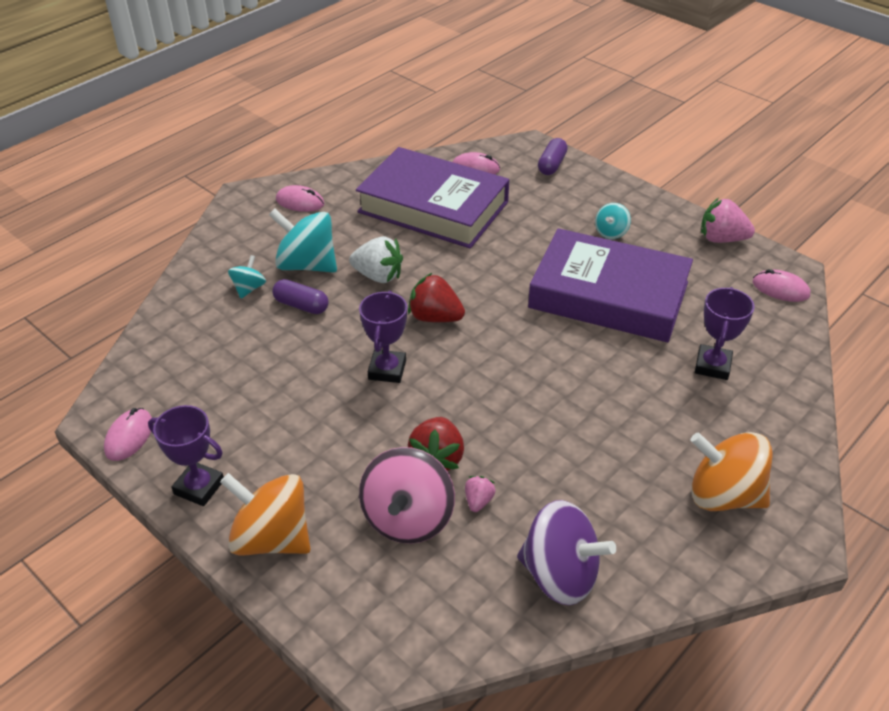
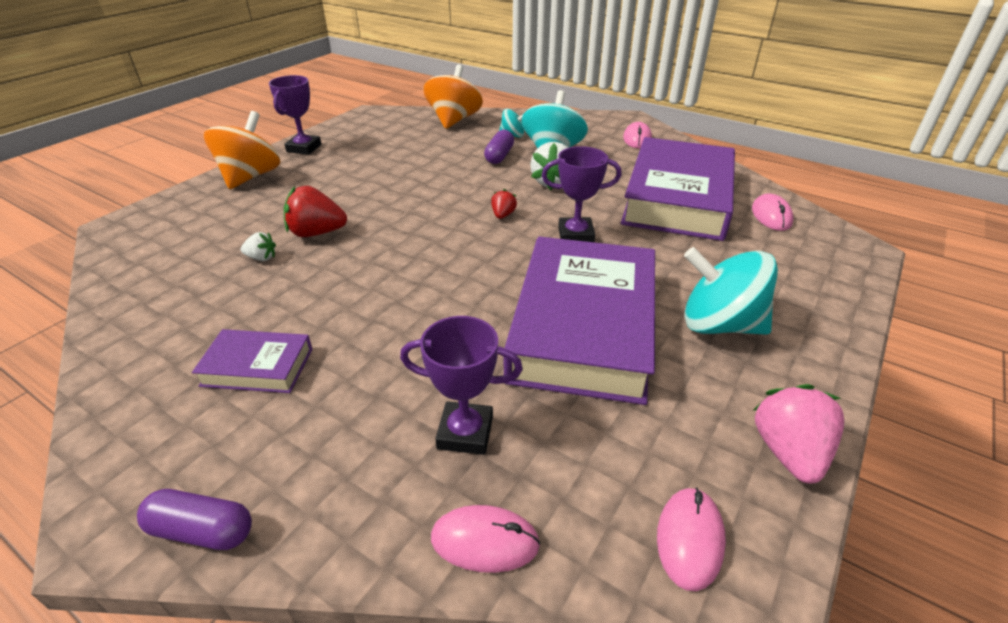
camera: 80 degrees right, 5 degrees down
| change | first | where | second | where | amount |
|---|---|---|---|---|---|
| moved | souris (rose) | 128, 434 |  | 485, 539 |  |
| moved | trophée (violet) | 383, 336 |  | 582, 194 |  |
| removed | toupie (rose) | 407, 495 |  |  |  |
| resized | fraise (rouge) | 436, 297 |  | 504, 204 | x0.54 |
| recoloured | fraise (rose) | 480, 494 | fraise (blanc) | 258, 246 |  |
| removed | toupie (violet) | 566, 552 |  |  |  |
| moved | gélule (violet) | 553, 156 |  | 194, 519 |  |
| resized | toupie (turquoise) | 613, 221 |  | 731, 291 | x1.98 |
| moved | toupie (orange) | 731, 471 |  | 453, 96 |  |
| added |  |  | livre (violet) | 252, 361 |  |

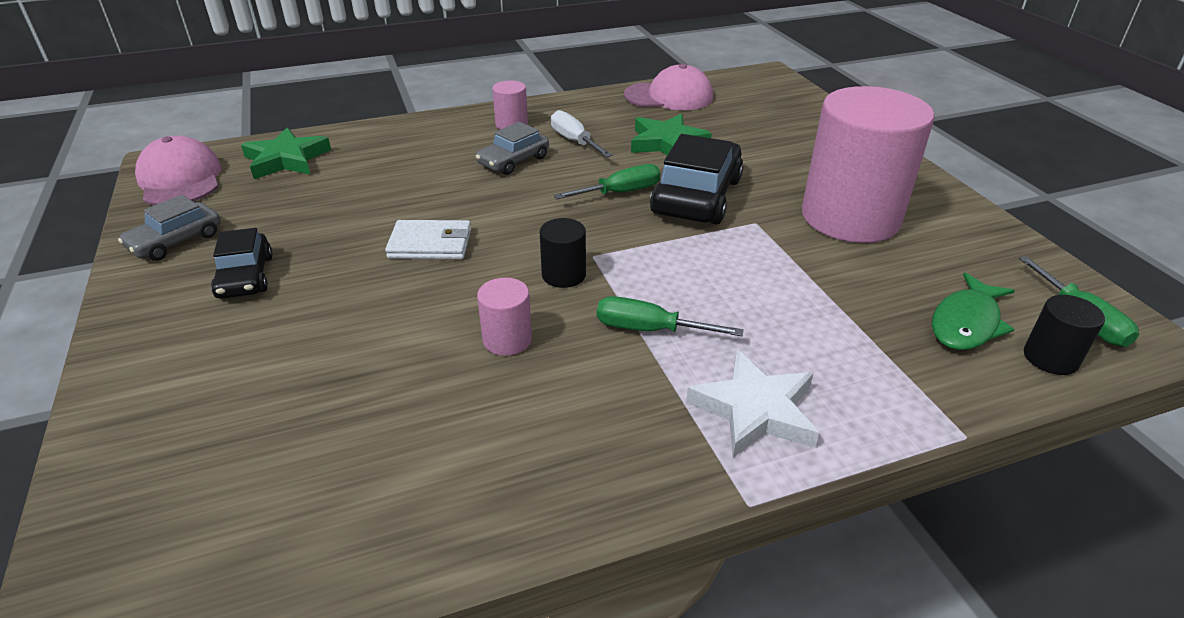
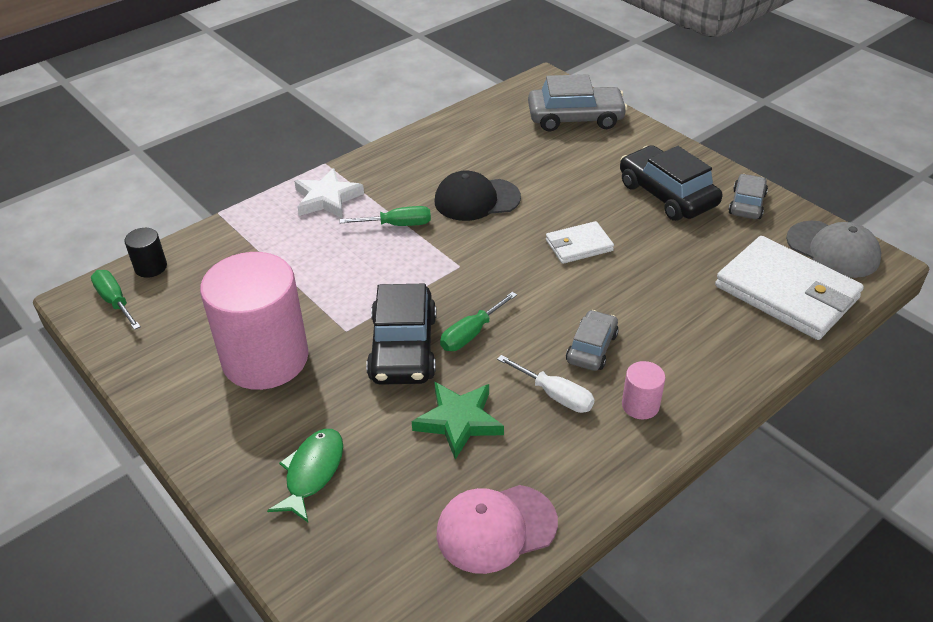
camera: 160 degrees right, 5 degrees up
| change | first | where | second | where | amount |
|---|---|---|---|---|---|
| recoloured | casquette (rose) | 178, 170 | casquette (gris) | 833, 249 |  |
| resized | voiture (noir) | 242, 263 |  | 671, 183 | x1.70 |
| replaced | étoile (vert) | 286, 153 | portefeuille (blanc) | 789, 288 |  |
| replaced | cylindre (rose) | 504, 317 | casquette (noir) | 478, 195 |  |
| removed | cylindre (noir) | 563, 253 |  |  |  |
| moved | poisson (vert) | 973, 311 |  | 305, 475 |  |
| added |  |  | voiture (gris) | 578, 102 |  |

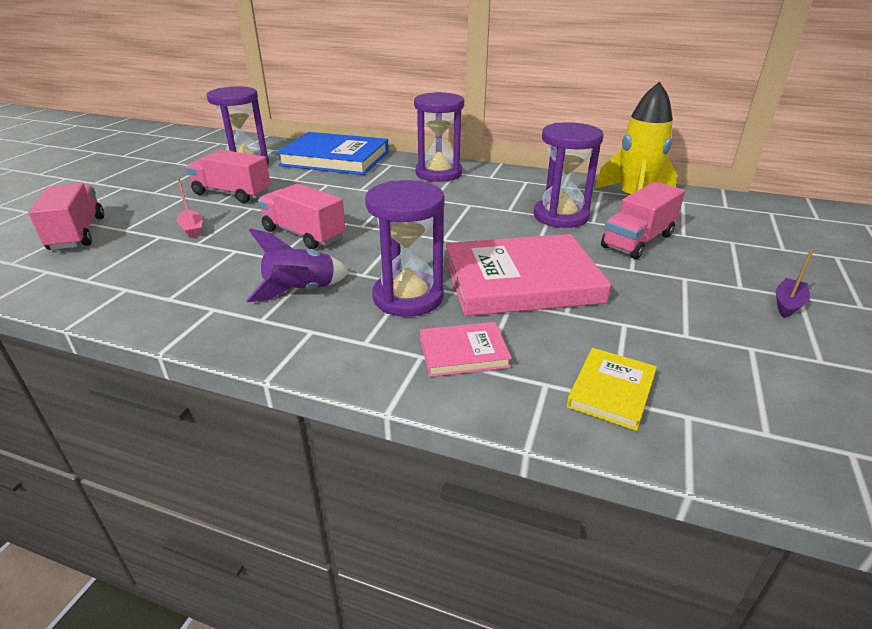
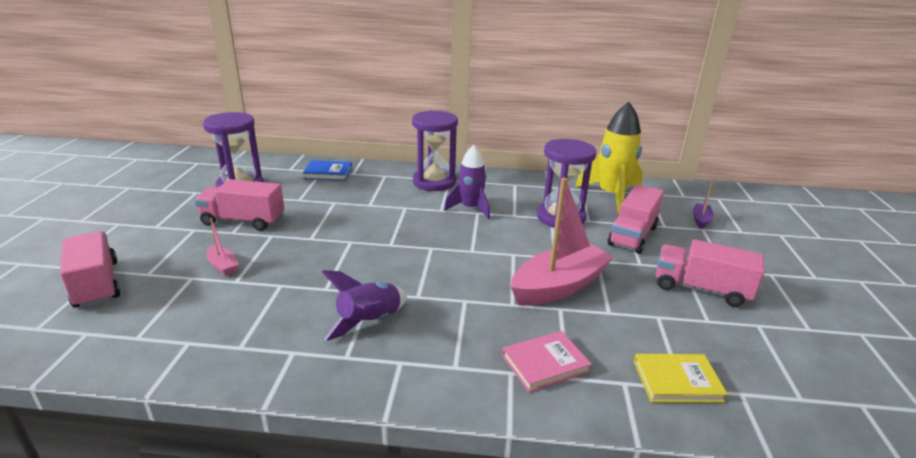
camera: 15 degrees left, 5 degrees down
| change | first | where | second | where | amount |
|---|---|---|---|---|---|
| moved | camion (rose) | 302, 216 |  | 710, 273 |  |
| resized | livre (bleu) | 332, 153 |  | 327, 170 | x0.48 |
| removed | sablier (violet) | 405, 248 |  |  |  |
| replaced | livre (rose) | 528, 275 | bateau (rose) | 562, 242 |  |
| turned | livre (jaune) | 612, 389 |  | 681, 378 | 75 degrees clockwise |
| moved | bateau (violet) | 794, 284 |  | 703, 206 |  |
| added |  |  | fusée (violet) | 467, 182 |  |

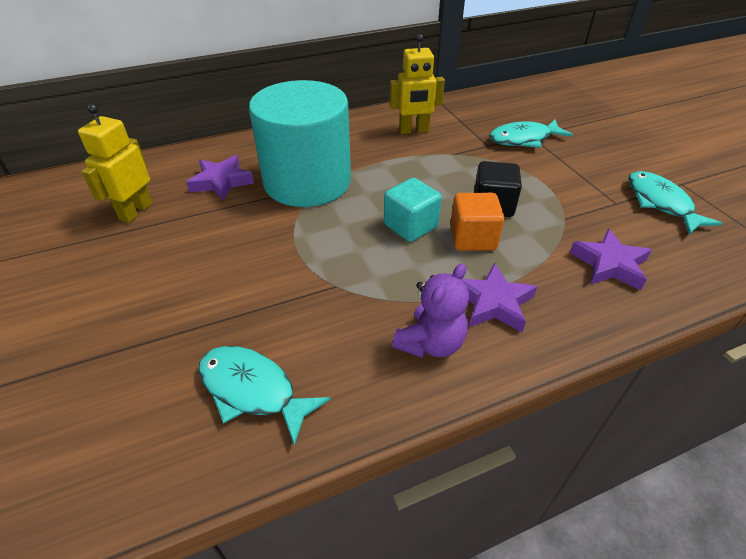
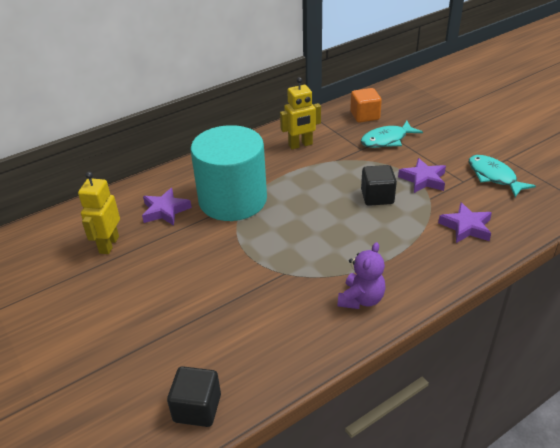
camera: 10 degrees left, 5 degrees down
| change | first | where | second | where | amount |
|---|---|---|---|---|---|
| removed | poisson (turquoise) | 265, 396 |  |  |  |
| removed | cube (turquoise) | 413, 210 |  |  |  |
| moved | cube (orange) | 477, 222 |  | 366, 105 |  |
| moved | étoile (violet) | 499, 297 |  | 422, 175 |  |
| added |  |  | cube (noir) | 194, 396 |  |

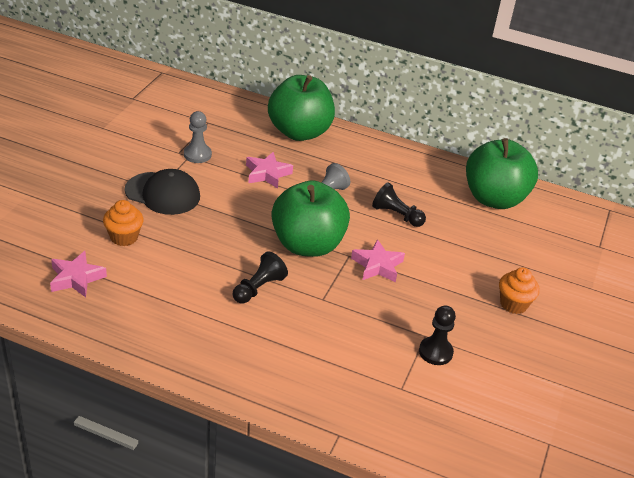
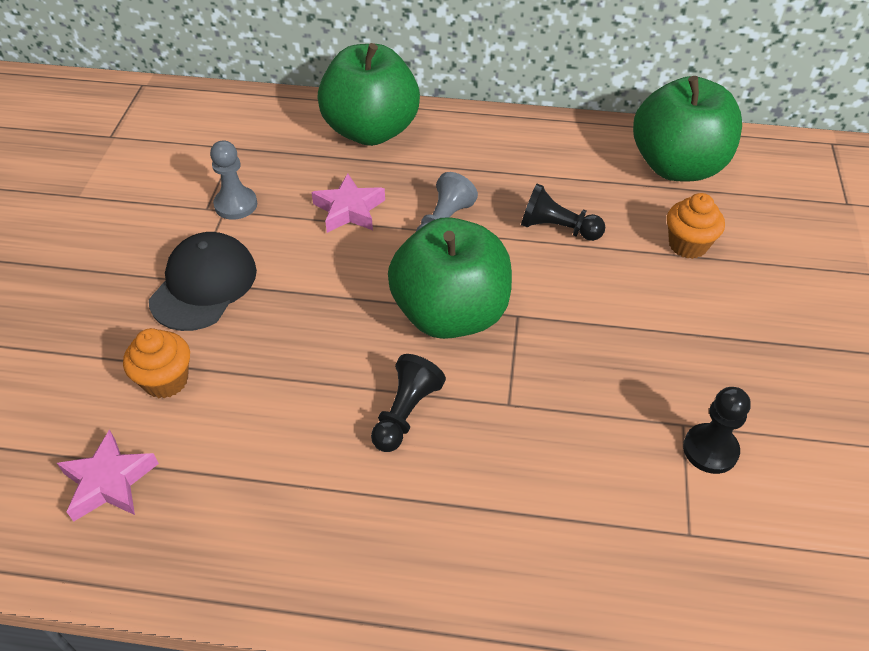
camera: 10 degrees left, 10 degrees up
| change | first | where | second | where | amount |
|---|---|---|---|---|---|
| turned | casquette (noir) | 162, 192 |  | 203, 281 | 75 degrees counterclockwise |
| removed | étoile (rose) | 378, 260 |  |  |  |
| moved | muffin (orange) | 519, 291 |  | 696, 226 |  |

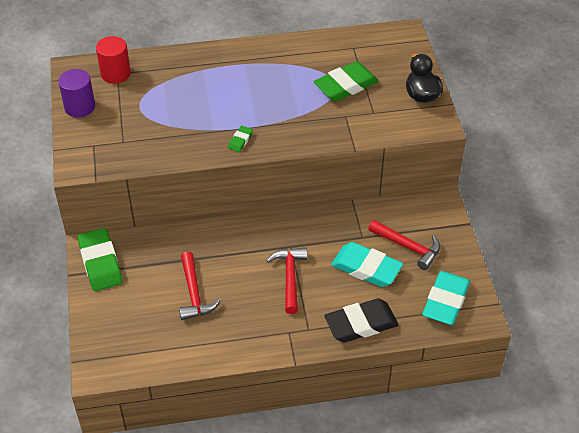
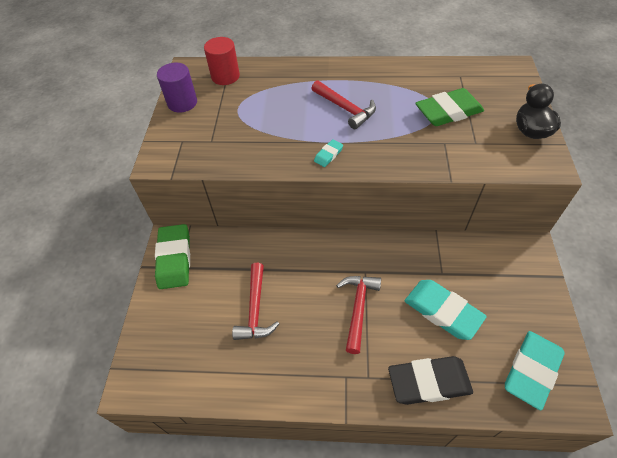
camera: 15 degrees right, 5 degrees up
| change | first | where | second | where | amount |
|---|---|---|---|---|---|
| recoloured | gomme (vert) | 240, 139 | gomme (turquoise) | 328, 153 |  |
| moved | marteau (rouge) | 404, 245 |  | 343, 104 |  |

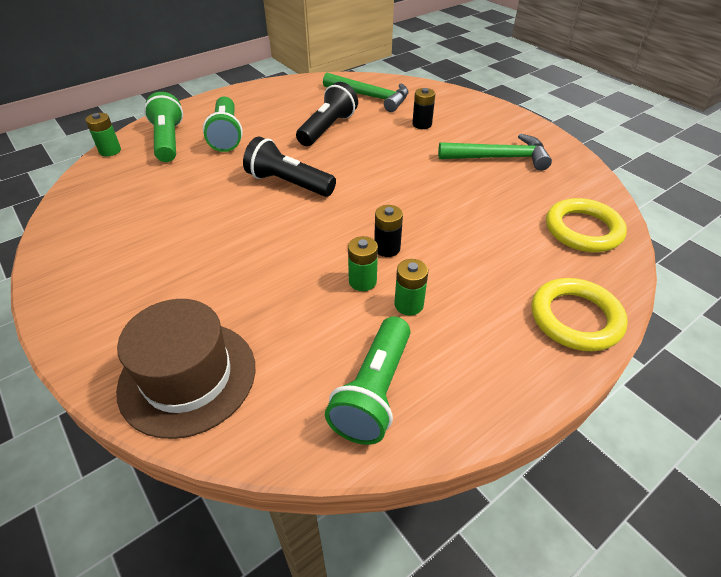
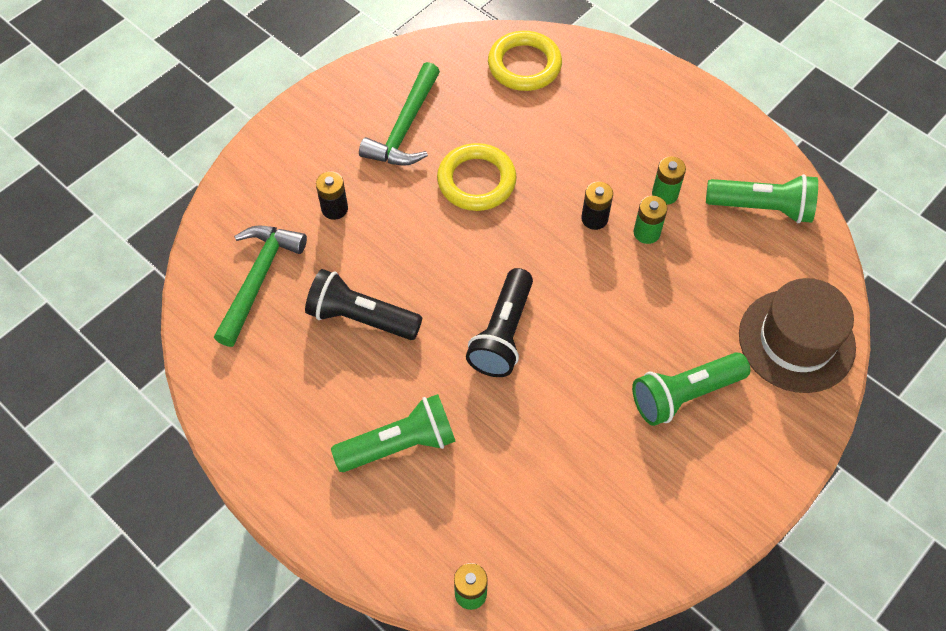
camera: 100 degrees left, 15 degrees up
| change | first | where | second | where | amount |
|---|---|---|---|---|---|
| moved | lampe de poche (vert) | 163, 127 |  | 691, 389 |  |
| turned | marteau (vert) | 495, 152 |  | 399, 114 | 150 degrees counterclockwise |
| moved | anneau (jaune) | 580, 314 |  | 477, 177 |  |

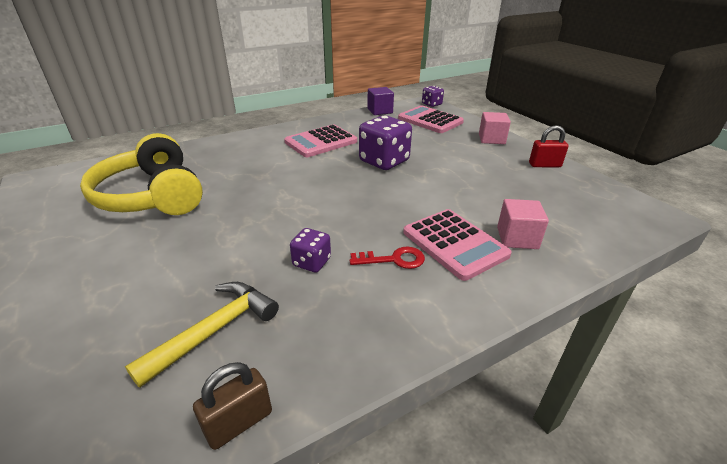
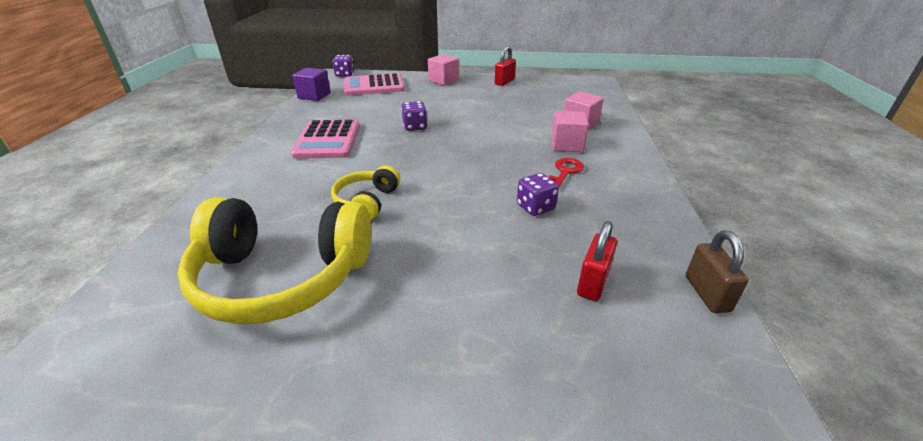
camera: 55 degrees left, 0 degrees up
| change | first | where | second | where | amount |
|---|---|---|---|---|---|
| replaced | marteau (jaune) | 202, 335 | cadenas (rouge) | 597, 261 |  |
| resized | dé (violet) | 385, 142 |  | 414, 116 | x0.54 |
| replaced | calculatrice (rose) | 457, 245 | cube (rose) | 570, 131 |  |
| added |  |  | casque audio (jaune) | 365, 193 |  |

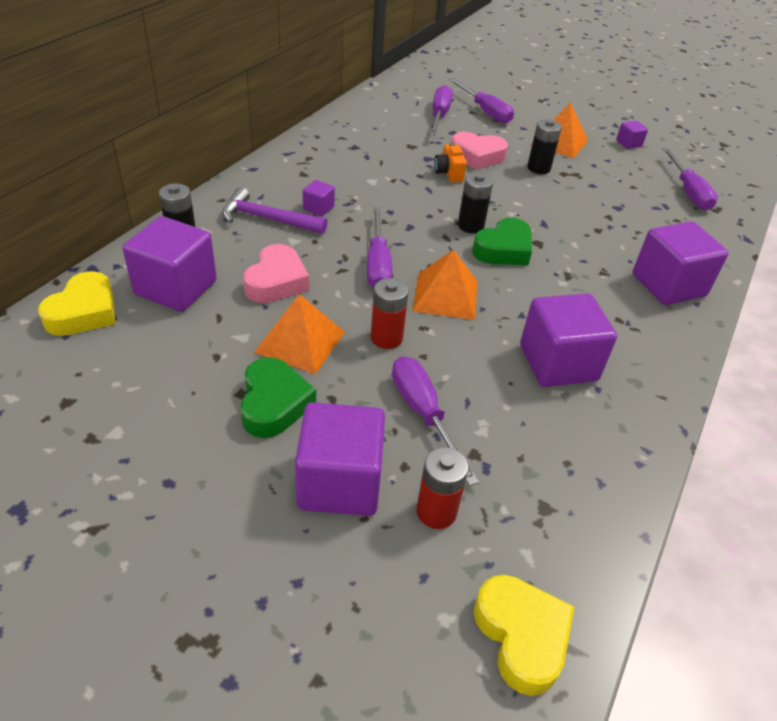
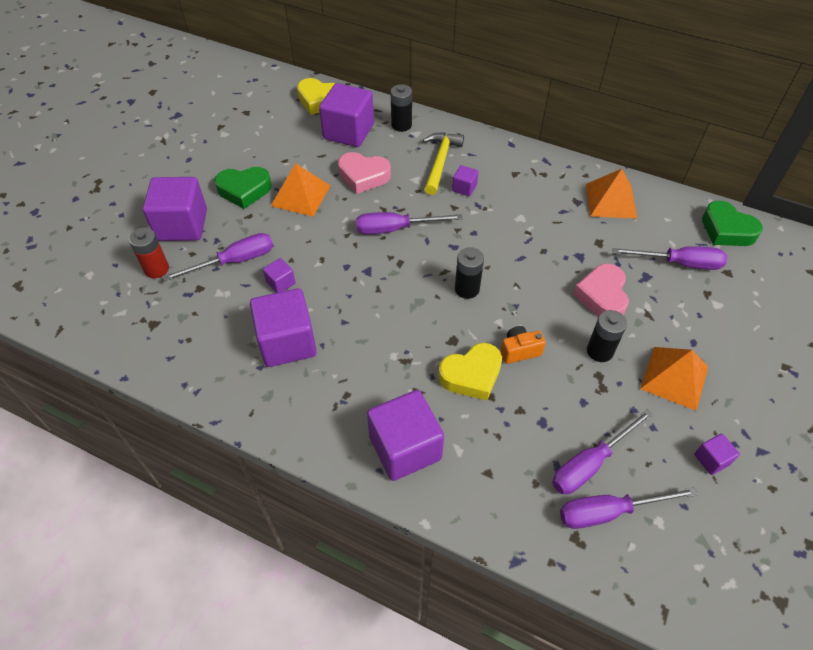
camera: 90 degrees right, 10 degrees up
| change | first | where | second | where | amount |
|---|---|---|---|---|---|
| recoloured | marteau (violet) | 274, 210 | marteau (jaune) | 443, 163 |  |
| removed | pile (rouge) | 390, 313 |  |  |  |
| moved | pyramide (orange) | 445, 284 |  | 611, 194 |  |
| moved | appareil photo (orange) | 450, 162 |  | 523, 345 |  |
| moved | tournevis (violet) | 481, 100 |  | 602, 451 |  |
| moved | cœur (vert) | 502, 241 |  | 732, 223 |  |
| moved | cœur (jaune) | 524, 635 |  | 470, 372 |  |
| added |  |  | cube (violet) | 279, 275 |  |

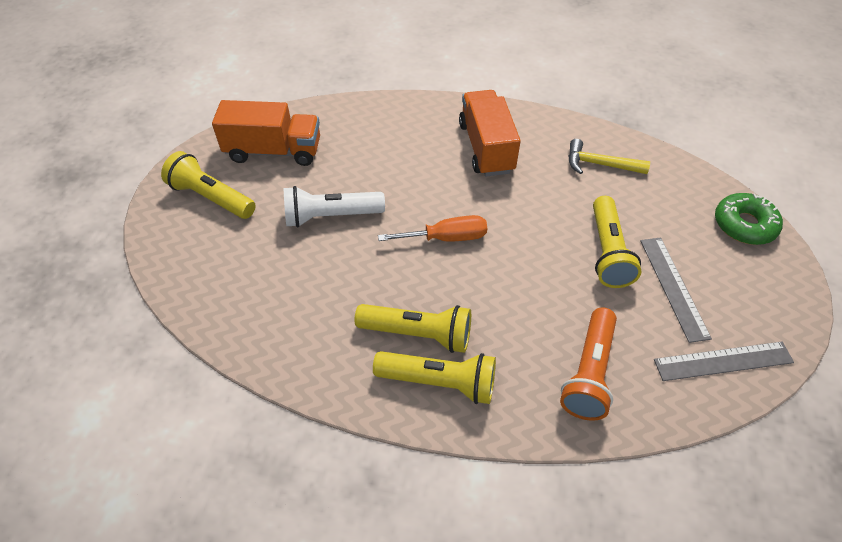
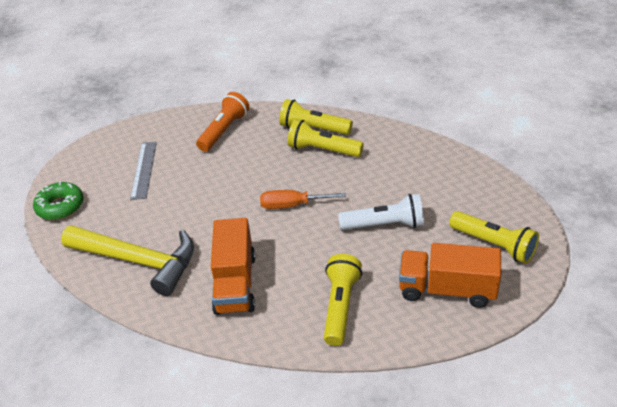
camera: 170 degrees left, 10 degrees down
| change | first | where | second | where | amount |
|---|---|---|---|---|---|
| resized | marteau (jaune) | 609, 156 |  | 127, 260 | x1.90 |
| moved | lampe de poche (jaune) | 617, 242 |  | 343, 300 |  |
| removed | règle (gris) | 724, 361 |  |  |  |

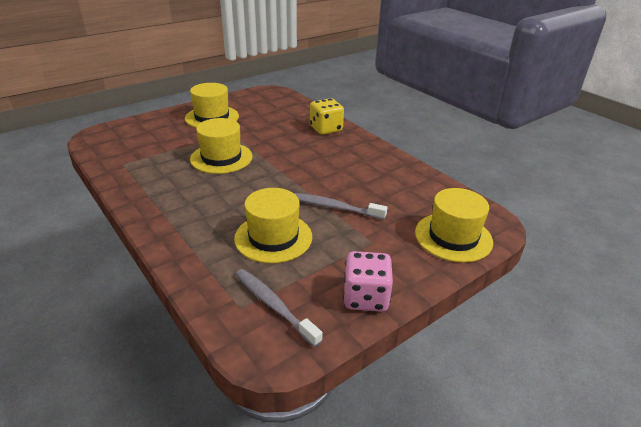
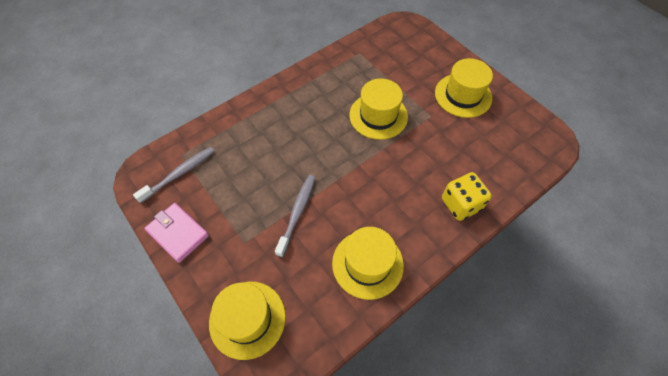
camera: 90 degrees right, 25 degrees up
| change | first | where | second | where | amount |
|---|---|---|---|---|---|
| moved | chapeau (jaune) | 273, 225 |  | 368, 263 |  |
| replaced | dé (rose) | 368, 281 | portefeuille (rose) | 176, 233 |  |

